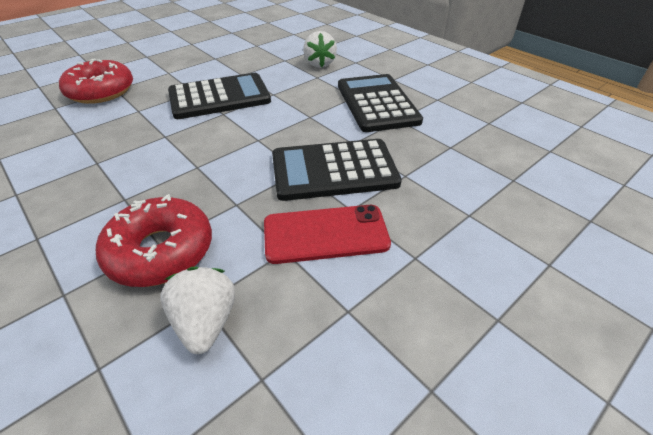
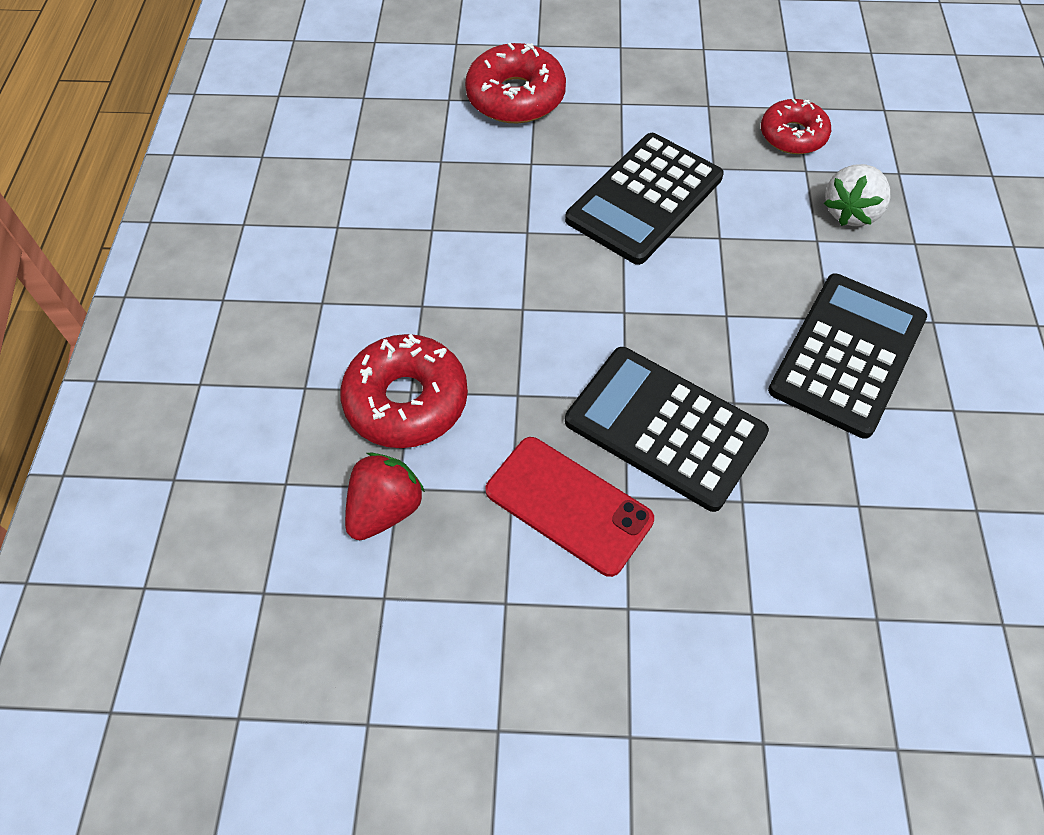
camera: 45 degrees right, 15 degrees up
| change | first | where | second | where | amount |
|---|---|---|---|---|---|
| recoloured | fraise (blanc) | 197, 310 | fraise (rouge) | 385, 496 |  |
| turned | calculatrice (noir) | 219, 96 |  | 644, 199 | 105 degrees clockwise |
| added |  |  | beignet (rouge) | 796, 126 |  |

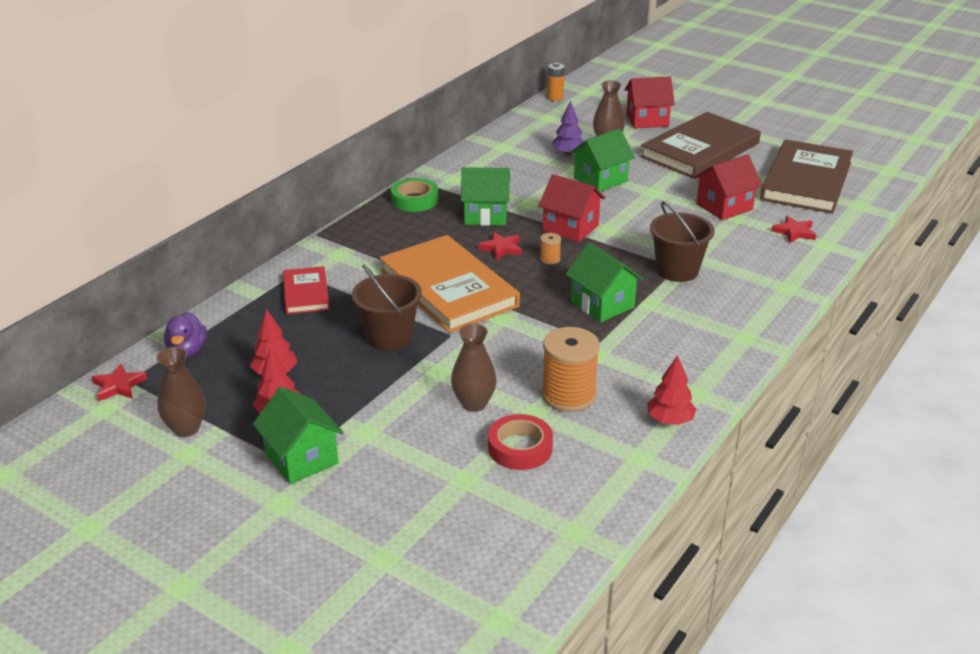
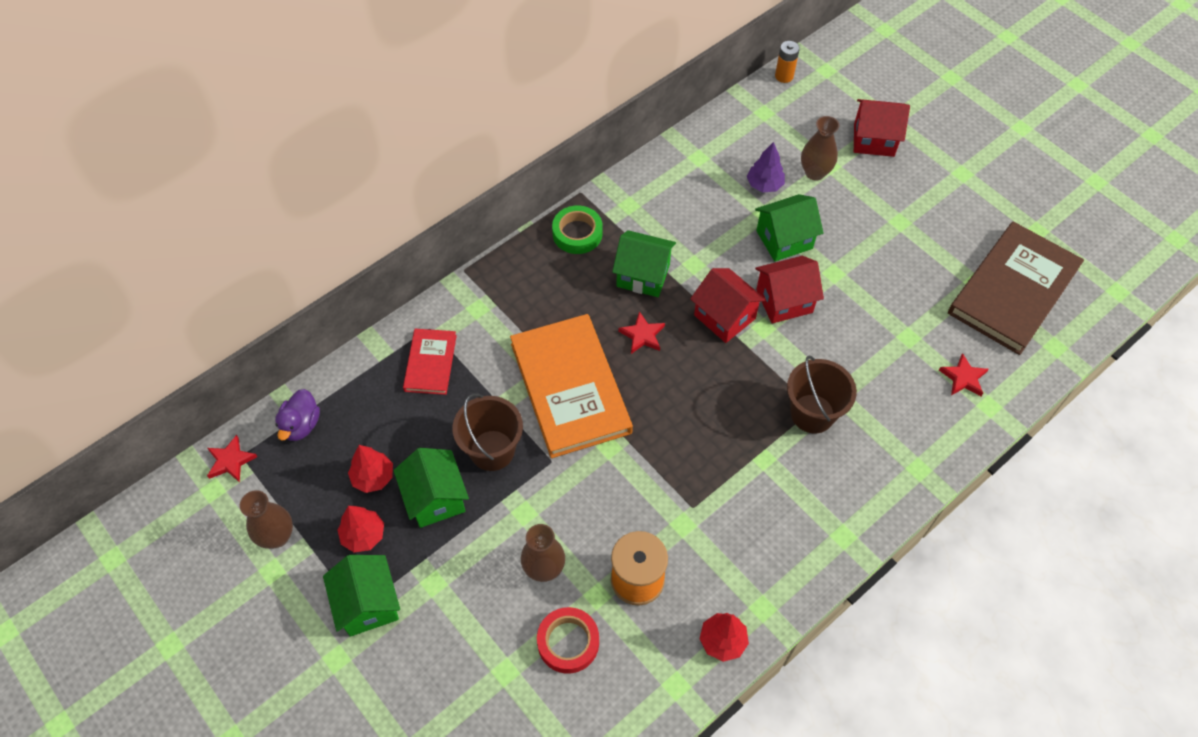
camera: 15 degrees right, 25 degrees up
| change | first | where | second | where | amount |
|---|---|---|---|---|---|
| removed | bobine (orange) | 550, 248 |  |  |  |
| moved | maison (vert) | 604, 282 |  | 431, 488 |  |
| removed | livre (marron) | 700, 145 |  |  |  |
| moved | maison (rouge) | 728, 187 |  | 789, 290 |  |

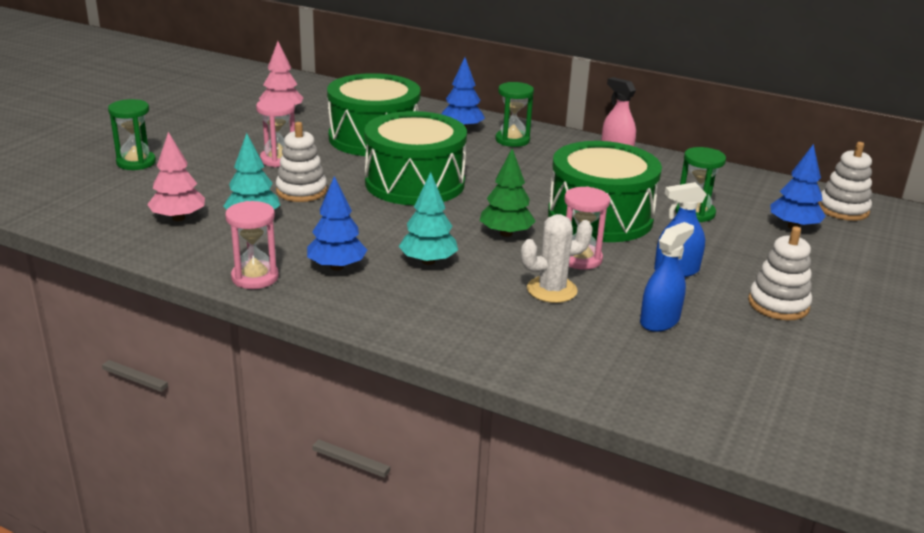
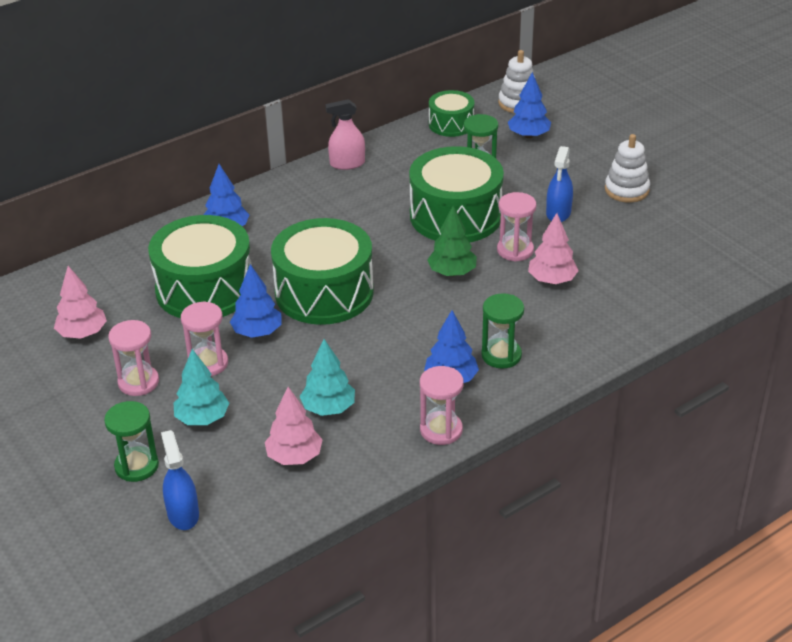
camera: 60 degrees left, 10 degrees up
| change | first | where | second | where | amount |
|---|---|---|---|---|---|
| removed | jouet à empiler (blanc) | 301, 162 |  |  |  |
| moved | arbre (turquoise) | 428, 218 |  | 201, 387 |  |
| moved | sablier (vert) | 514, 114 |  | 502, 331 |  |
| replaced | cactus (blanc) | 557, 258 | arbre (rose) | 553, 248 |  |
| moved | vaporisateur (bleu) | 667, 277 |  | 180, 480 |  |
| added |  |  | sablier (rose) | 133, 358 |  |
| added |  |  | arbre (bleu) | 256, 301 |  |
| added |  |  | tambour (vert) | 451, 113 |  |

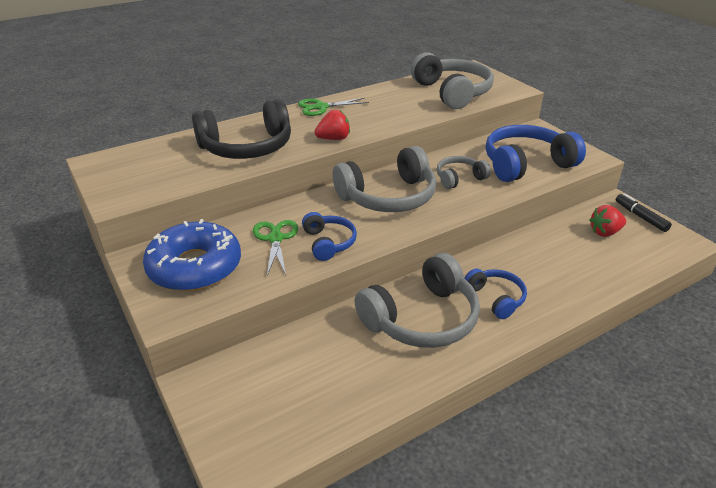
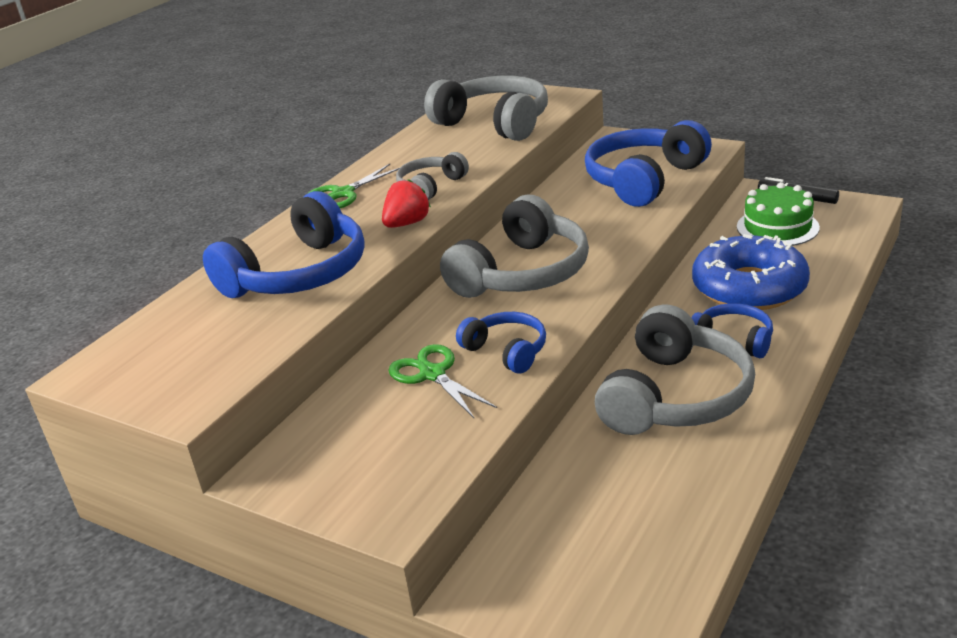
camera: 25 degrees left, 5 degrees down
| change | first | where | second | where | amount |
|---|---|---|---|---|---|
| moved | beignet (bleu) | 192, 255 |  | 751, 272 |  |
| recoloured | casque audio (noir) | 241, 129 | casque audio (bleu) | 284, 244 |  |
| moved | casque audio (gris) | 464, 172 |  | 432, 176 |  |
| replaced | fraise (rouge) | 608, 221 | gâteau (vert) | 778, 214 |  |

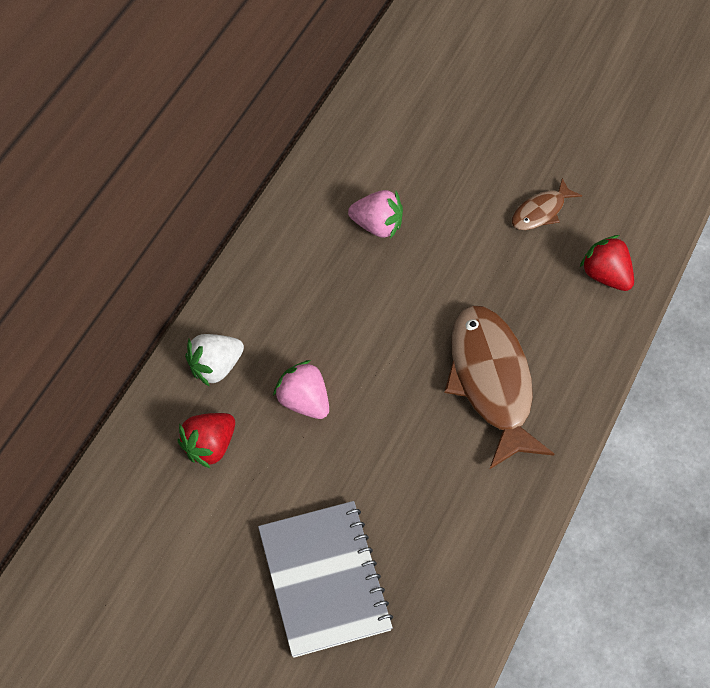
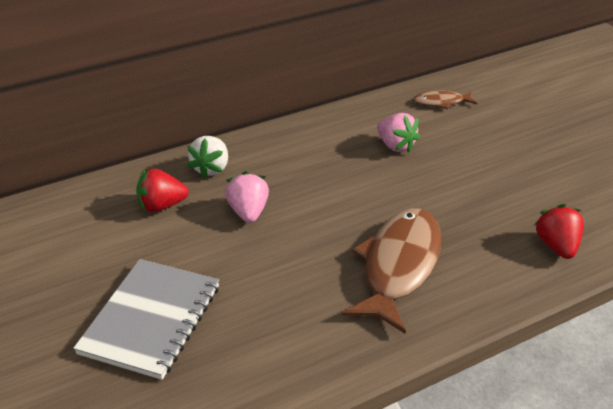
camera: 35 degrees right, 20 degrees down
| change | first | where | second | where | amount |
|---|---|---|---|---|---|
| turned | fraise (blanc) | 214, 360 |  | 207, 157 | 75 degrees counterclockwise |
| moved | poisson (marron) | 547, 204 |  | 445, 100 |  |

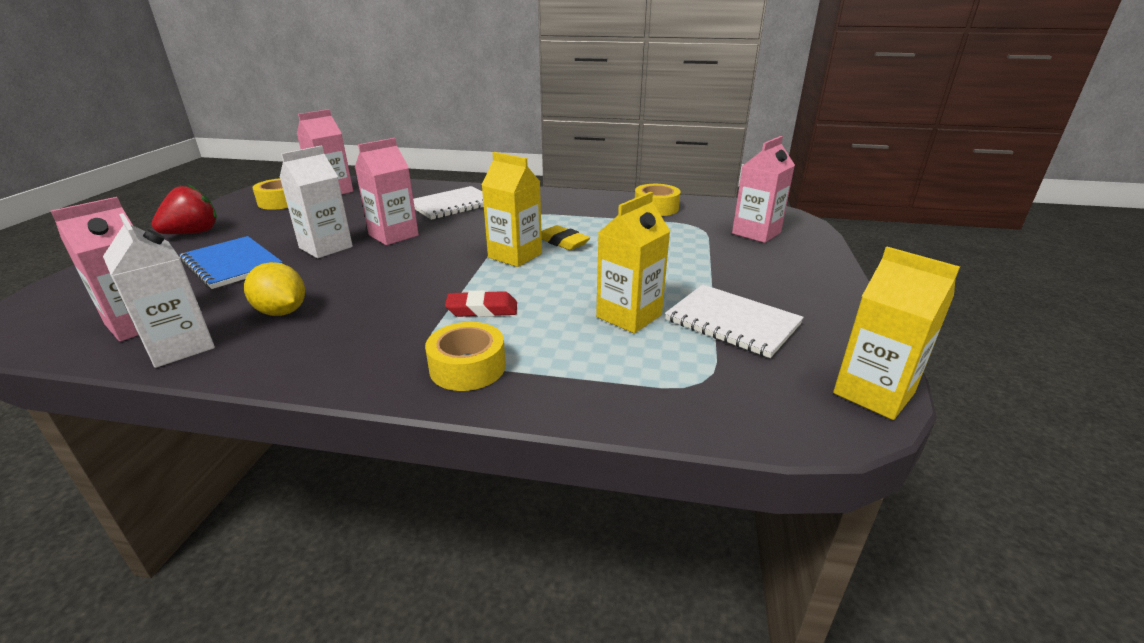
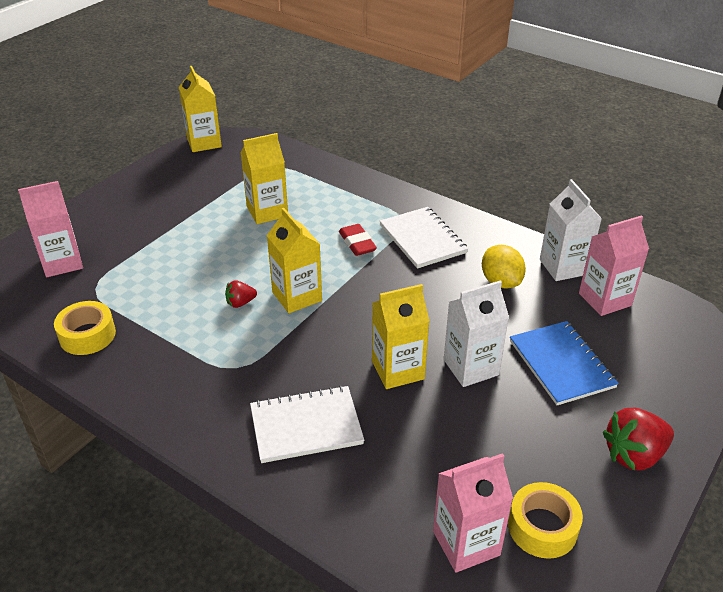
camera: 155 degrees left, 10 degrees up
| change | first | where | second | where | amount |
|---|---|---|---|---|---|
| recoloured | brique de lait (rose) | 387, 191 | brique de lait (jaune) | 401, 336 |  |
| removed | ruban adhésif (jaune) | 465, 356 |  |  |  |
| turned | gomme (rouge) | 481, 303 |  | 358, 240 | 45 degrees clockwise |
| replaced | gomme (jaune) | 565, 237 | fraise (rouge) | 241, 294 |  |
| moved | carnet (blanc) | 734, 321 |  | 424, 238 |  |

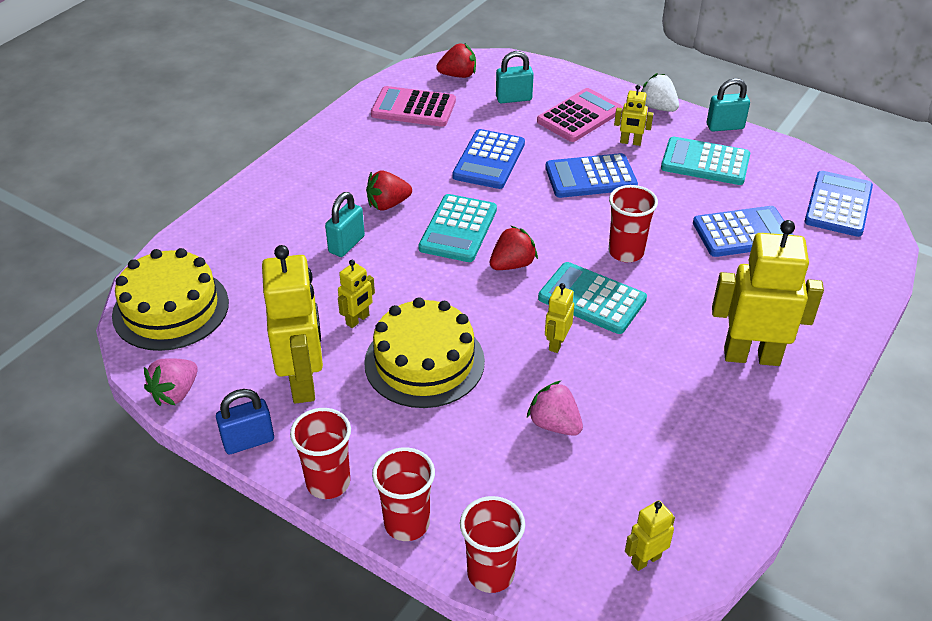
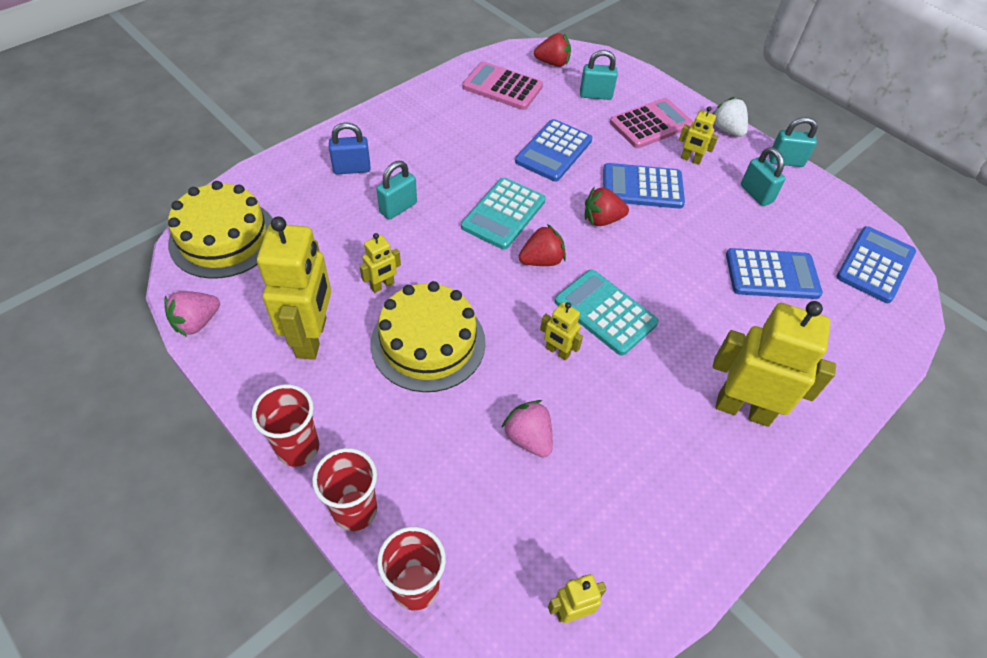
camera: 10 degrees right, 10 degrees up
| change | first | where | second | where | amount |
|---|---|---|---|---|---|
| moved | cadenas (bleu) | 245, 421 |  | 350, 148 |  |
| moved | fraise (rouge) | 389, 190 |  | 607, 206 |  |
| turned | robot (jaune) | 559, 318 |  | 561, 331 | 90 degrees counterclockwise |
| removed | gobelet (rouge) | 633, 223 |  |  |  |
| replaced | calculatrice (turquoise) | 705, 161 | cadenas (turquoise) | 763, 176 |  |

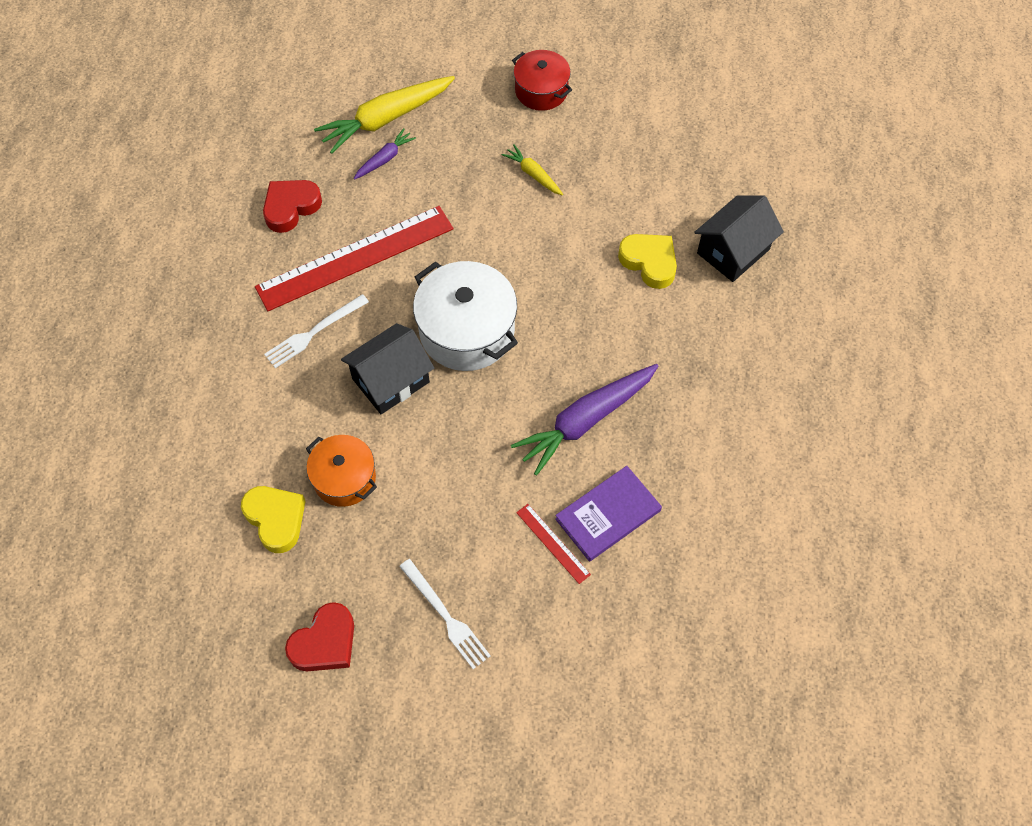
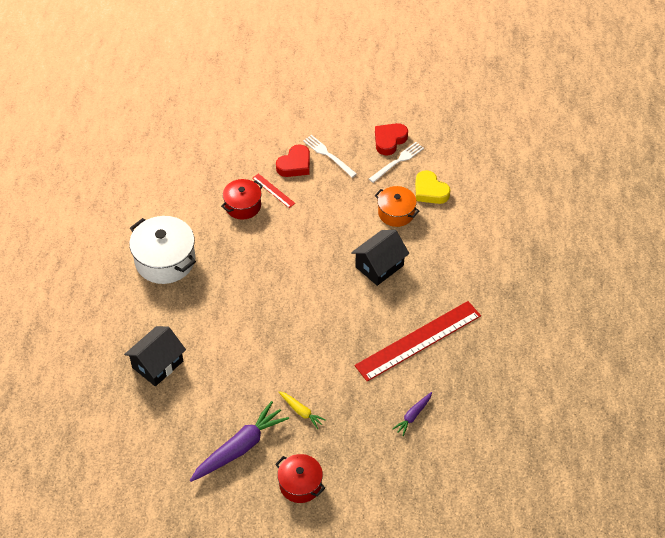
camera: 175 degrees right, 10 degrees down
| change | first | where | second | where | amount |
|---|---|---|---|---|---|
| moved | cœur (rouge) | 292, 206 |  | 293, 161 |  |
| moved | fourchette (blanc) | 316, 331 |  | 396, 162 |  |
| removed | carotte (jaune) | 384, 115 |  |  |  |
| moved | marmite (blanc) | 465, 316 |  | 162, 250 |  |
| moved | carotte (violet) | 585, 420 |  | 239, 441 |  |
| replaced | livre (violet) | 608, 514 | marmite (rouge) | 242, 199 |  |
| removed | cœur (jaune) | 647, 261 |  |  |  |

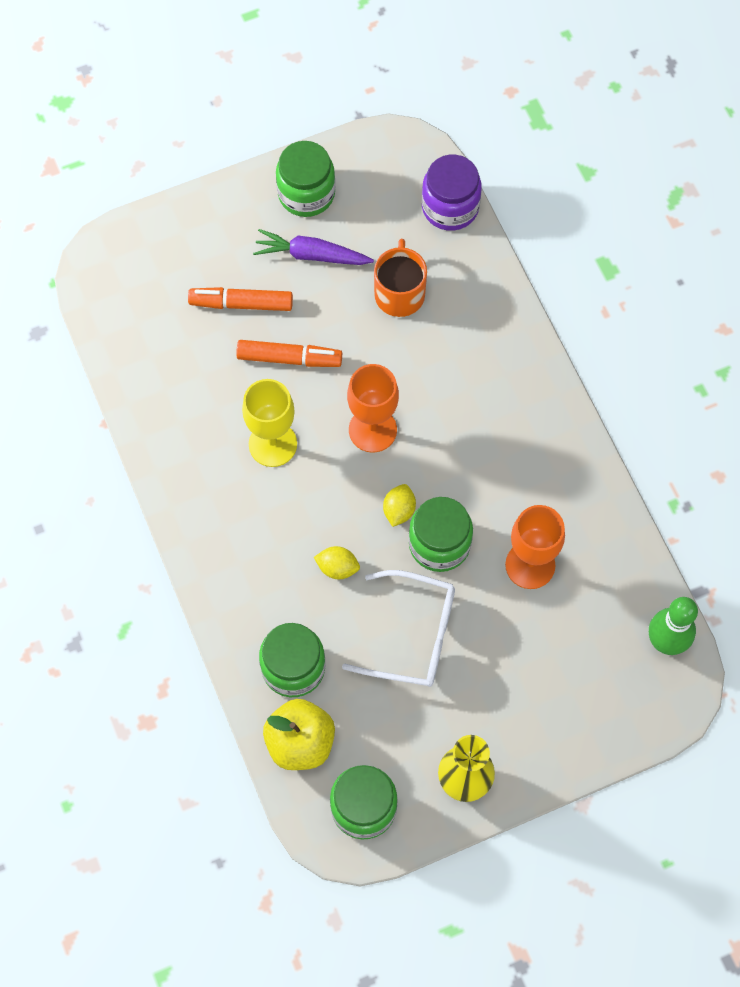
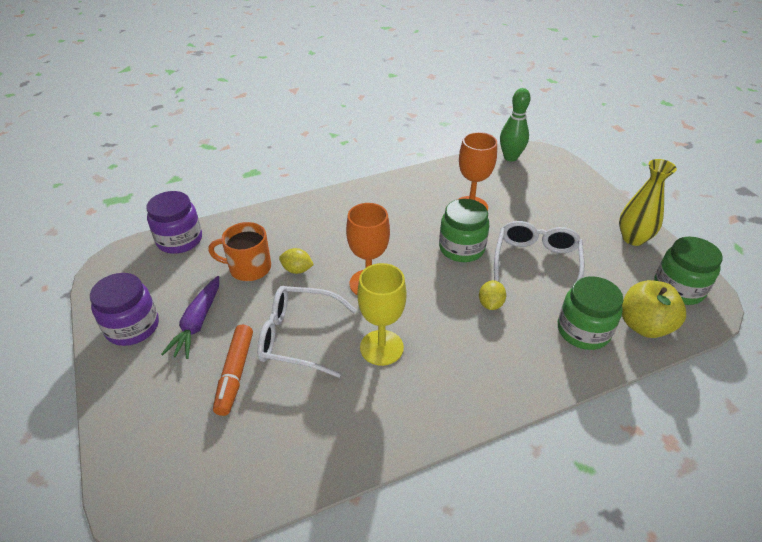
camera: 90 degrees left, 25 degrees down
| change | first | where | second | where | amount |
|---|---|---|---|---|---|
| replaced | feutre (orange) | 289, 353 | lunettes (blanc) | 307, 331 |  |
| recoloured | bocal (vert) | 305, 179 | bocal (violet) | 124, 309 |  |
| moved | citron (jaune) | 399, 505 |  | 296, 261 |  |

